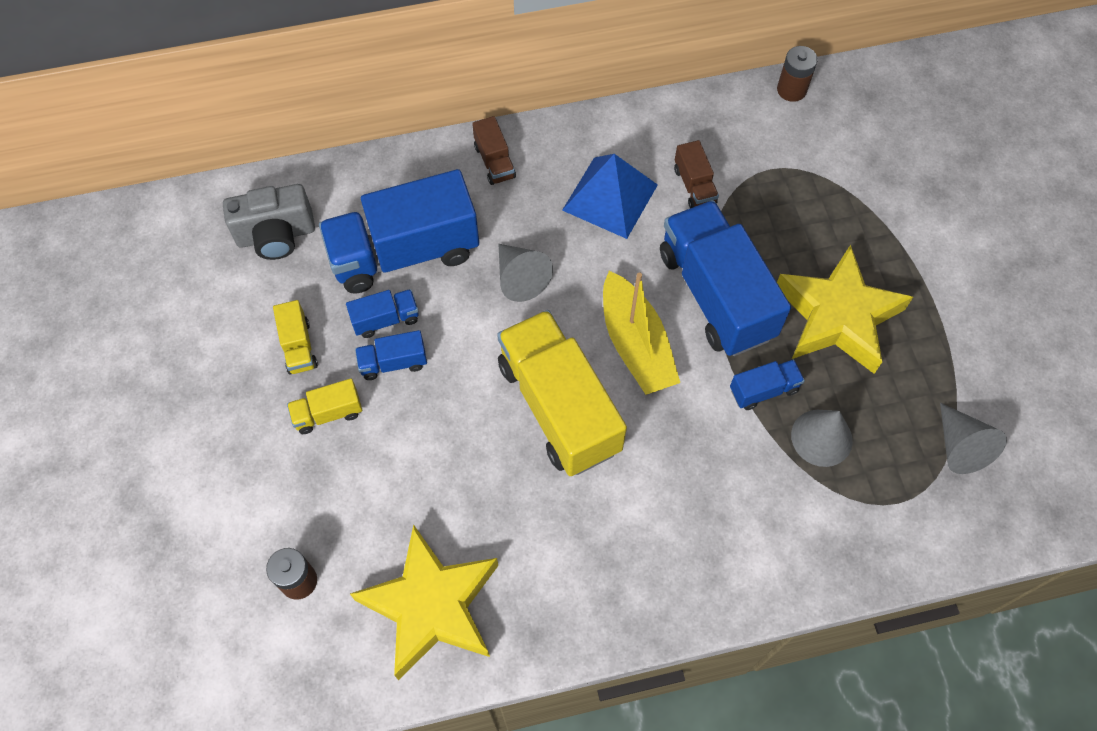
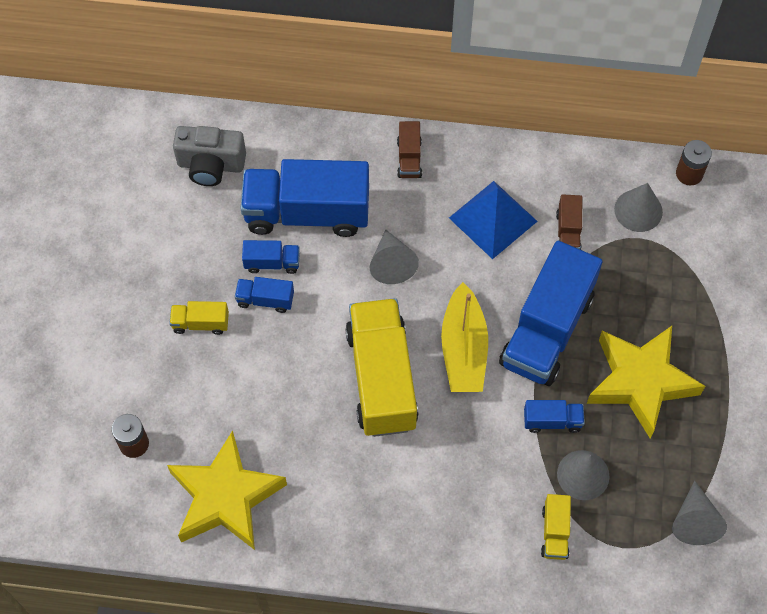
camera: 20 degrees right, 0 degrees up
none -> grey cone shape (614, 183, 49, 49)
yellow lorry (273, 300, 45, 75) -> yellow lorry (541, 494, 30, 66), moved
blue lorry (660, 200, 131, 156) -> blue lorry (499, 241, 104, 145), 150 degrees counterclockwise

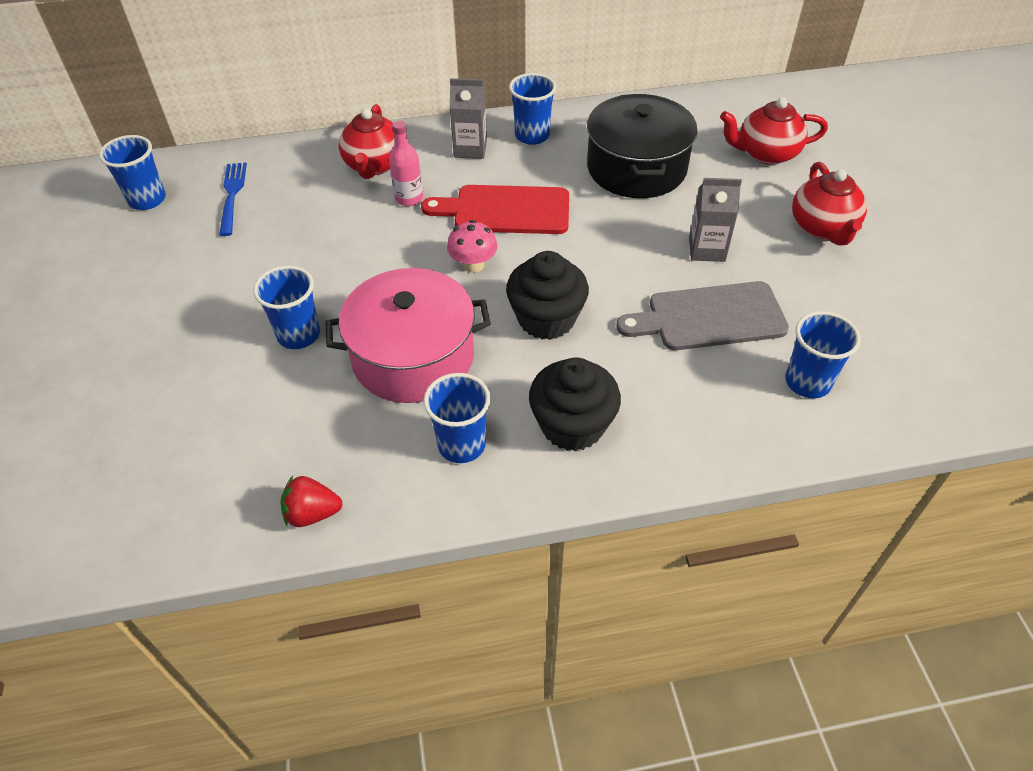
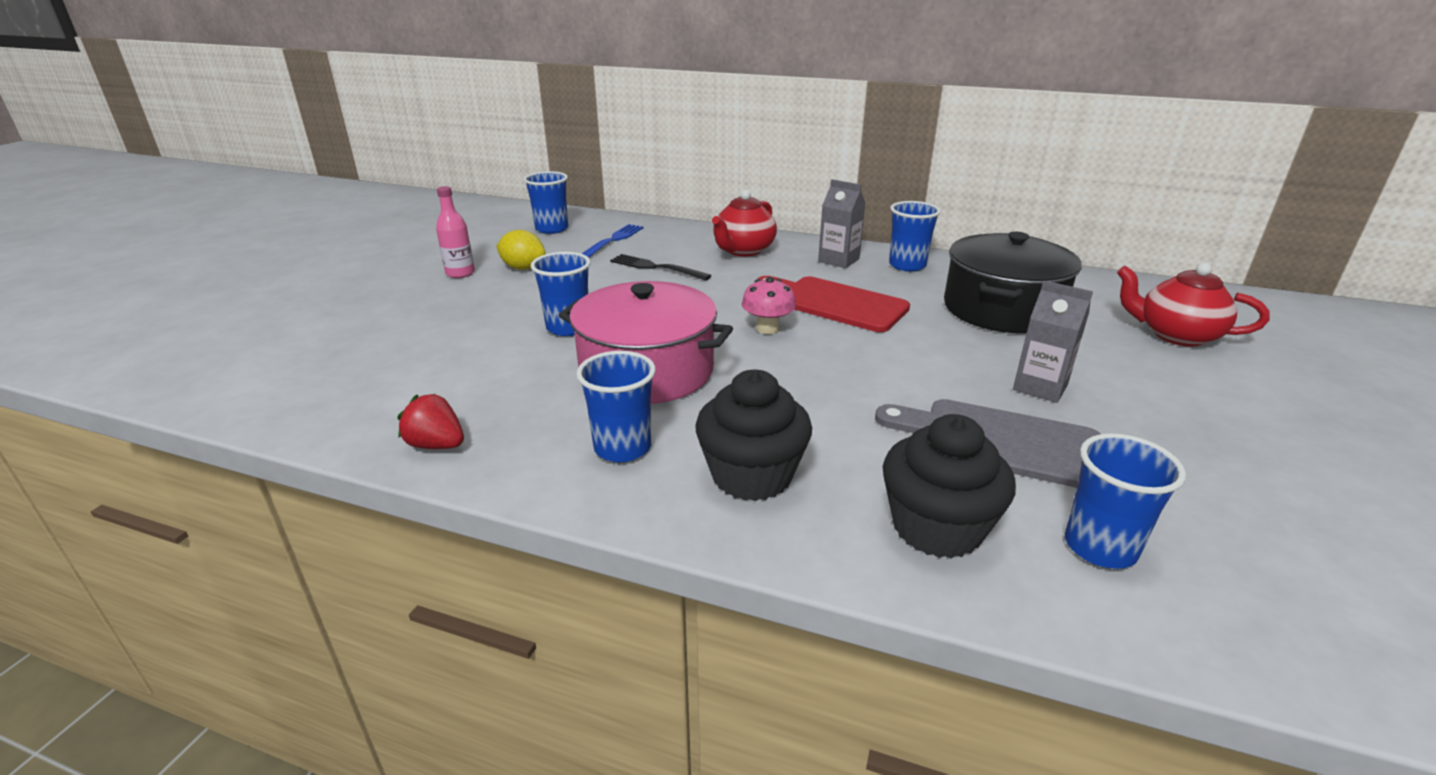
camera: 30 degrees right, 20 degrees down
crimson china teapot (792, 162, 75, 84) -> none
none -> yellow citrus fruit (496, 230, 50, 40)
none -> black table fork (610, 254, 101, 27)
rose-pink bottle (389, 120, 34, 86) -> rose-pink bottle (436, 186, 39, 92), moved
black muffin (506, 251, 83, 89) -> black muffin (883, 414, 133, 144), moved

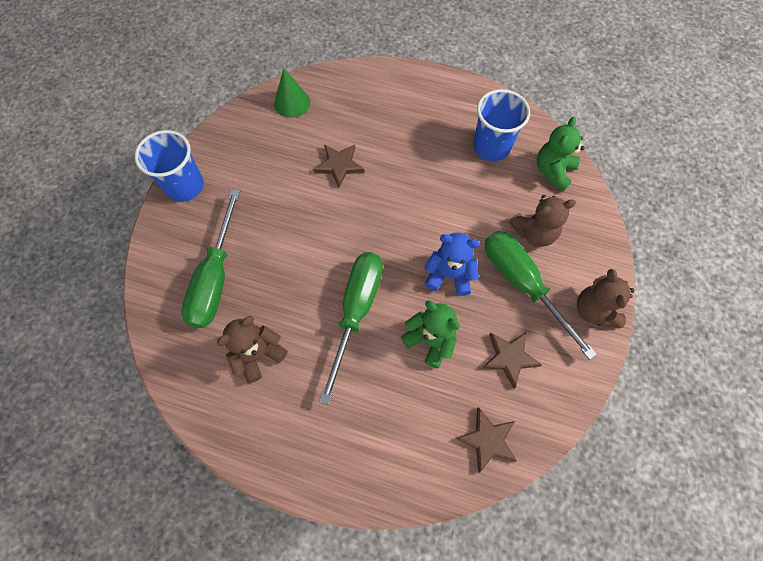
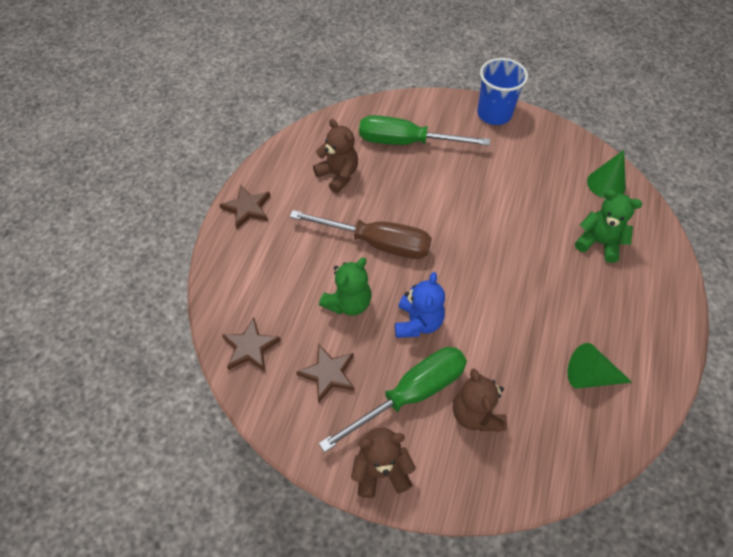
camera: 90 degrees right, 10 degrees down
brown five-pointed star (313, 144, 52, 44) -> brown five-pointed star (219, 185, 51, 44), moved
leaf-green stuffed bear (537, 117, 48, 74) -> leaf-green stuffed bear (575, 190, 67, 73), moved
blue cup (473, 89, 57, 72) -> leaf-green cone shape (568, 343, 64, 46)
leaf-green flat screwdriver (319, 252, 64, 153) -> brown flat screwdriver (290, 210, 142, 49)

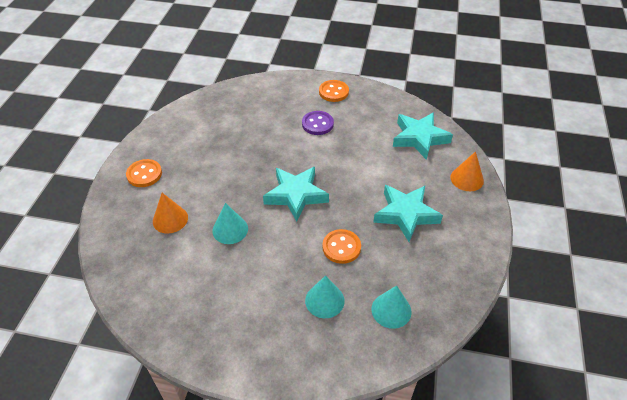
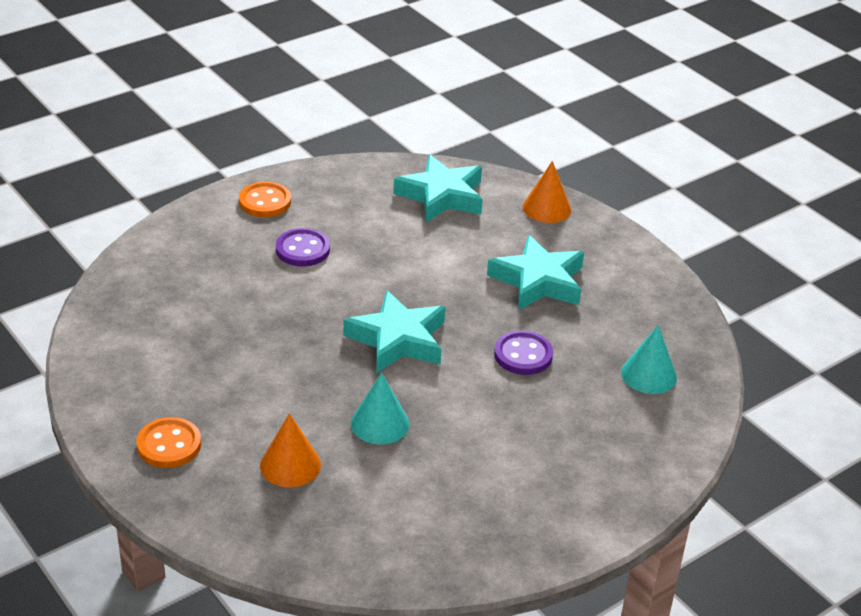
camera: 50 degrees left, 10 degrees down
turquoise cone shape (305, 275, 40, 43) -> none
orange-coloured button (322, 229, 39, 35) -> violet button (494, 331, 59, 44)

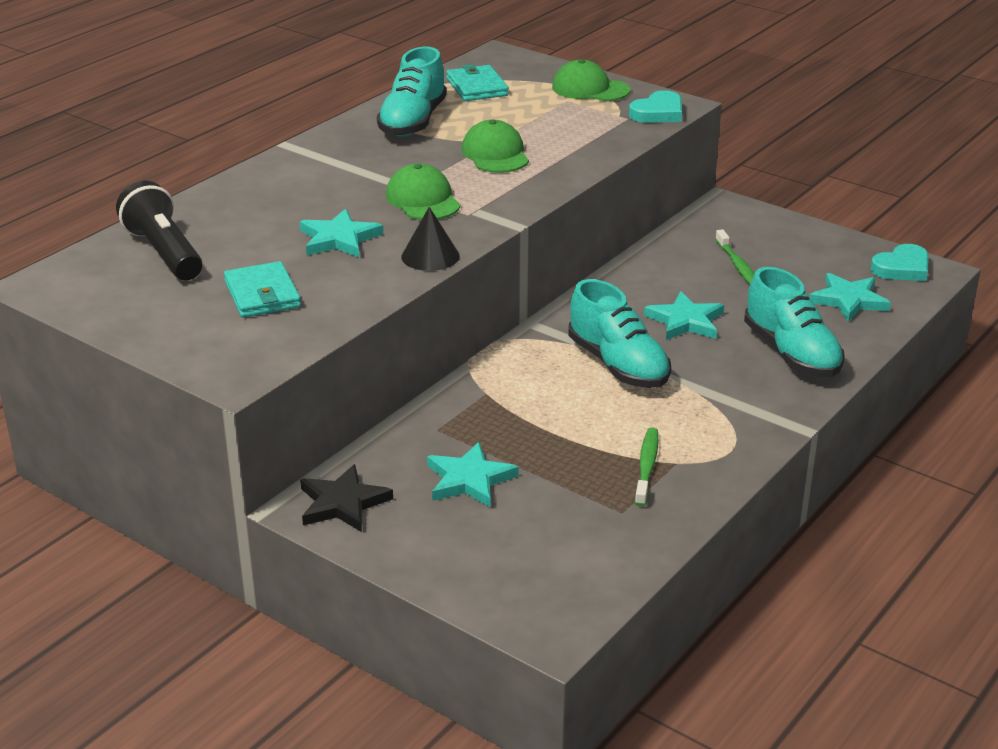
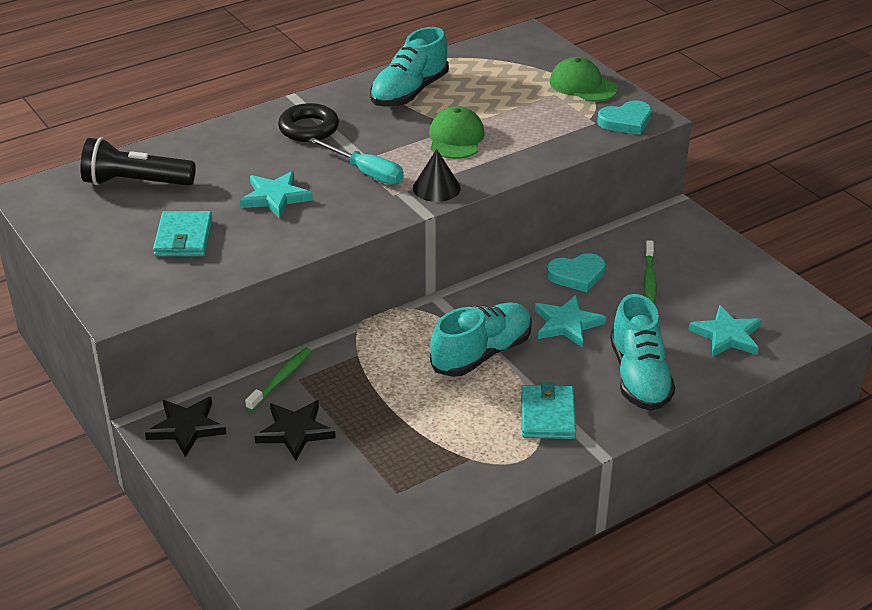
camera: 20 degrees right, 5 degrees up
none -> black torus (278, 103, 61, 39)
black cone shape (402, 207, 58, 64) -> black cone shape (413, 149, 48, 53), moved
turquoise billfold (446, 64, 63, 37) -> turquoise billfold (521, 382, 55, 57), moved
leaf-green dental brush (635, 427, 24, 80) -> leaf-green dental brush (245, 348, 67, 63), moved
turquoise love heart (870, 244, 58, 37) -> turquoise love heart (547, 253, 58, 39), moved
leaf-green peaked cap (386, 163, 75, 57) -> turquoise flat screwdriver (308, 138, 96, 47)
turquoise five-pointed star (427, 442, 92, 66) -> black five-pointed star (255, 400, 81, 61)
black pocket torch (116, 181, 86, 99) -> black pocket torch (80, 138, 116, 48), 75 degrees counterclockwise
turquoise lace-up shoe (568, 279, 103, 109) -> turquoise lace-up shoe (430, 302, 102, 75), 120 degrees counterclockwise

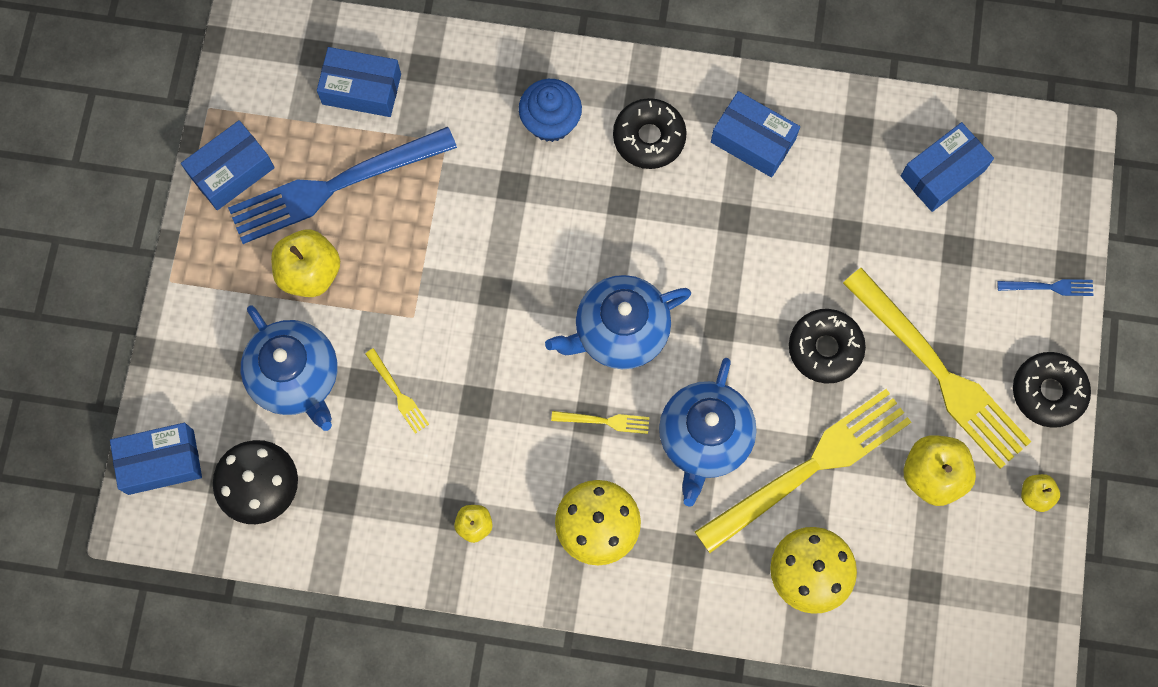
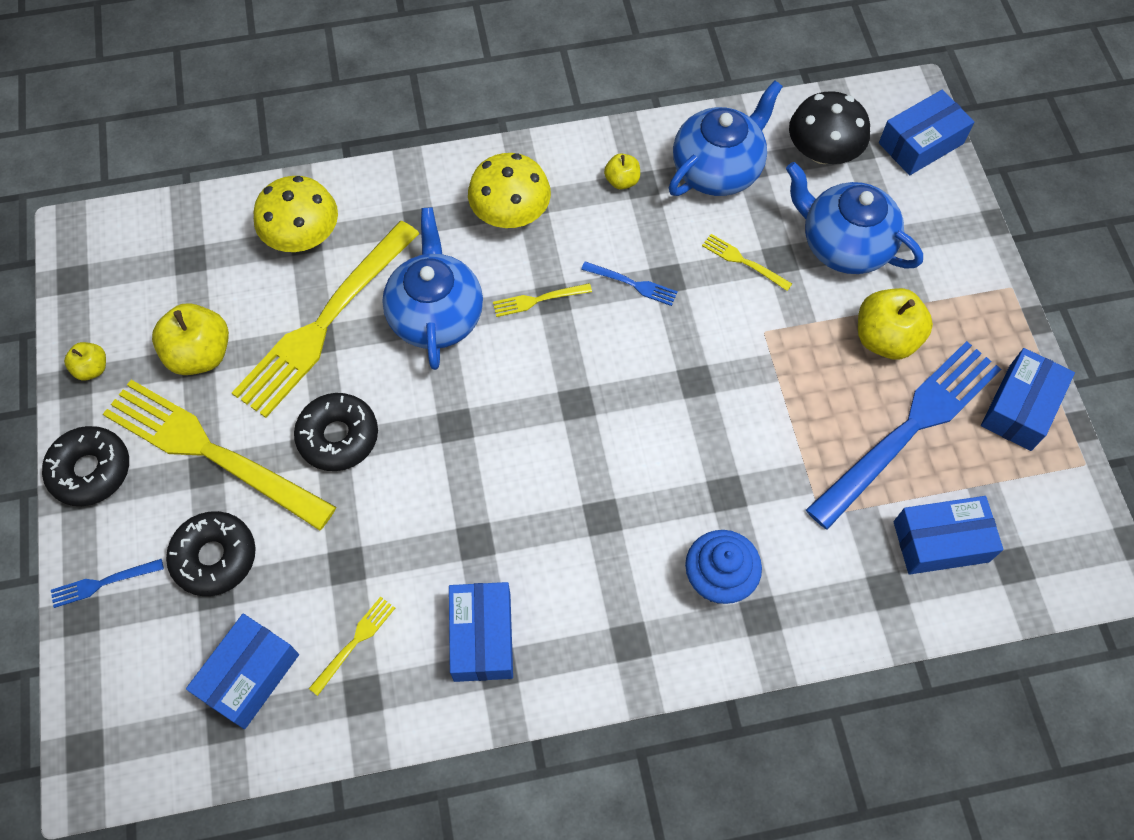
camera: 160 degrees right, 10 degrees down
none -> yellow table fork (309, 597, 86, 99)
none -> blue table fork (581, 261, 97, 45)
blue china teapot (545, 275, 146, 94) -> blue china teapot (669, 81, 114, 115), moved
black glazed donut (613, 98, 74, 71) -> black glazed donut (166, 511, 90, 85), moved
blue package (711, 91, 89, 86) -> blue package (449, 582, 64, 100), 75 degrees clockwise

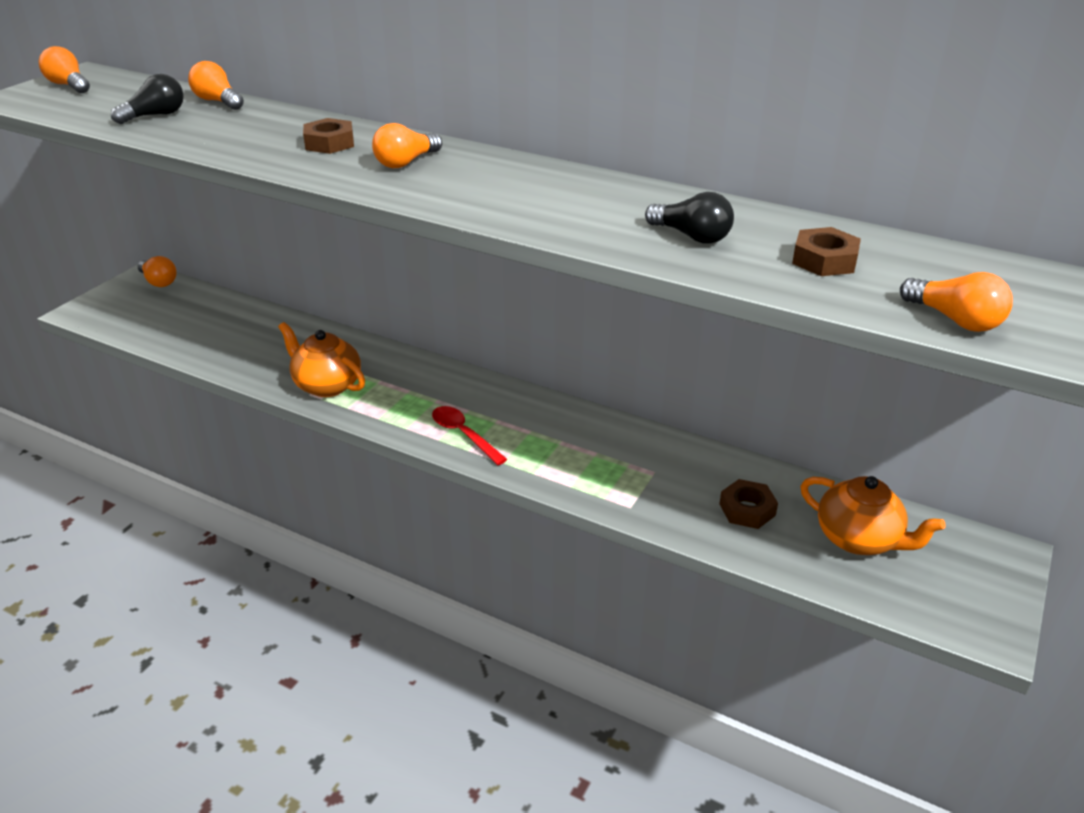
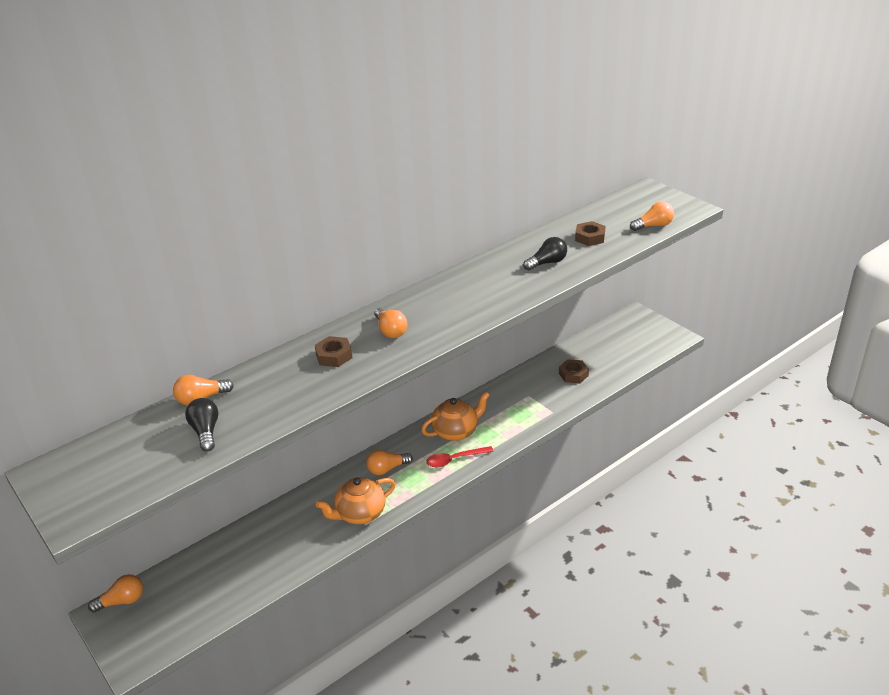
camera: 65 degrees left, 0 degrees up
orange-coloured lightbulb (39, 46, 51, 47) -> orange-coloured lightbulb (366, 450, 47, 25), moved
orange-coloured china teapot (800, 476, 146, 79) -> orange-coloured china teapot (421, 391, 69, 50), moved

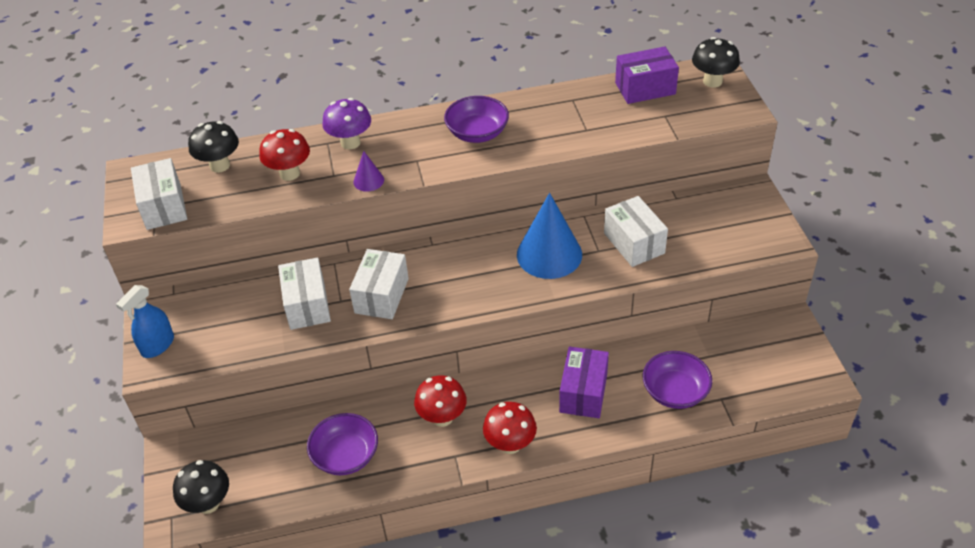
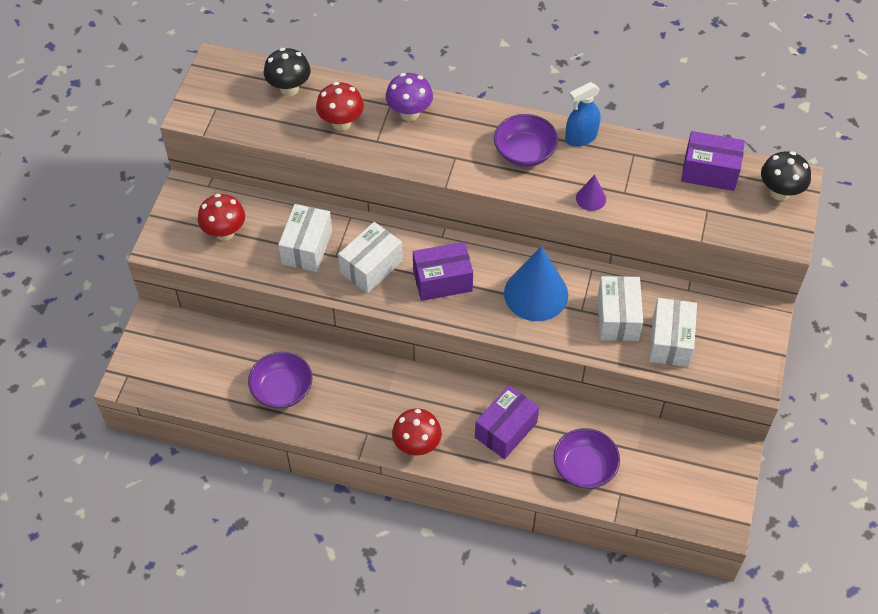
camera: 25 degrees right, 10 degrees up
black mushroom (173, 460, 56, 54) -> none
none -> violet package (413, 242, 60, 59)
blue sprayer (116, 285, 58, 73) -> blue sprayer (565, 82, 36, 65), moved
snow-white package (131, 158, 56, 72) -> snow-white package (649, 298, 48, 69), moved
violet cone shape (353, 151, 31, 41) -> violet cone shape (576, 175, 30, 36), moved
crimson mushroom (414, 375, 53, 52) -> crimson mushroom (198, 194, 47, 47), moved

